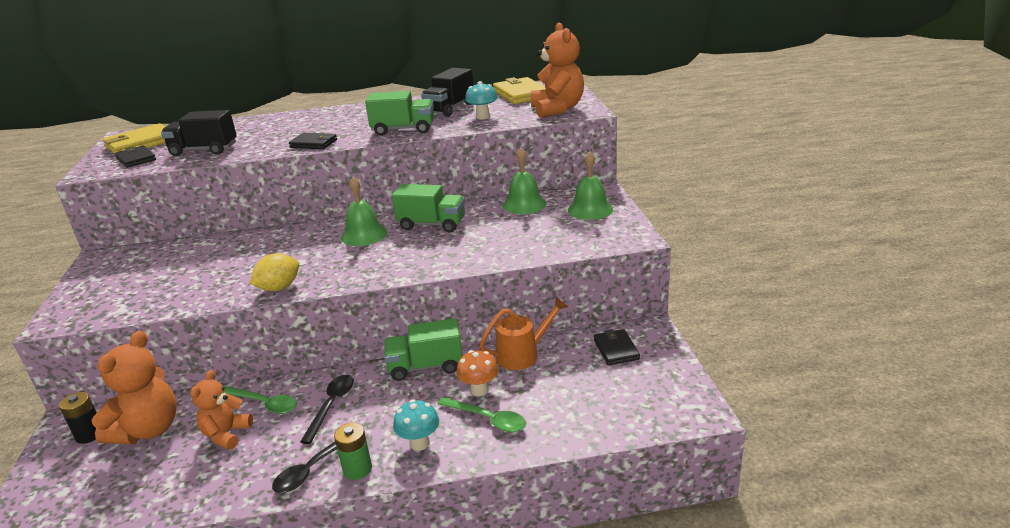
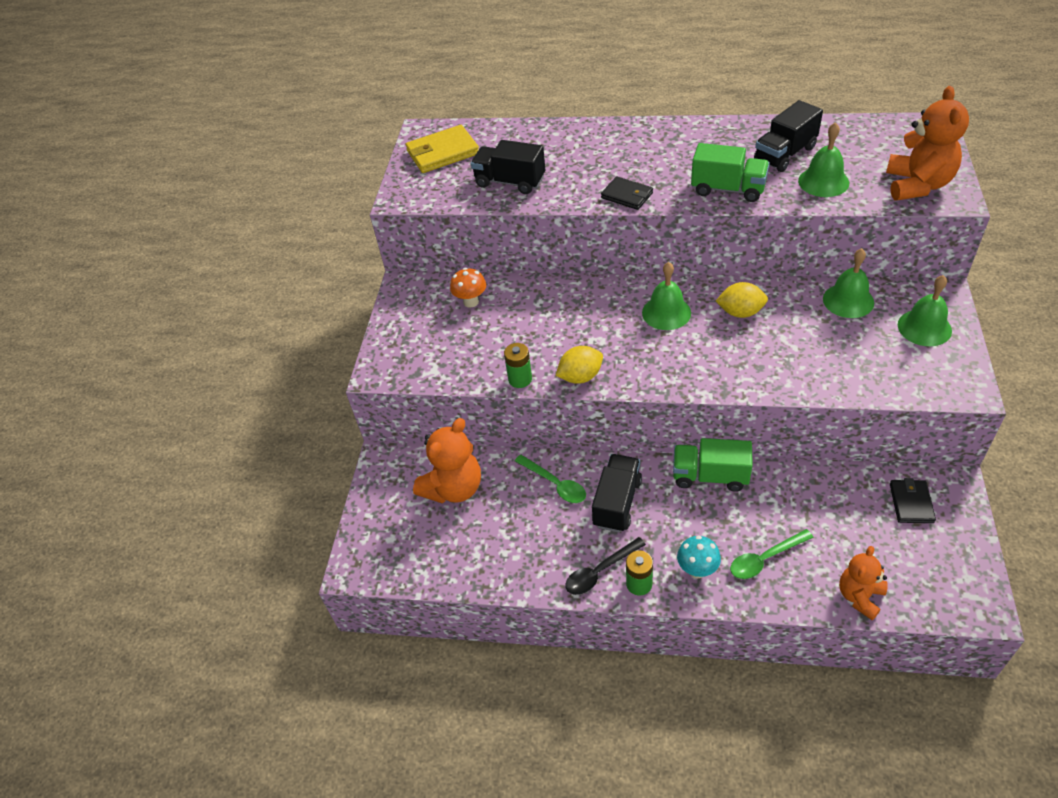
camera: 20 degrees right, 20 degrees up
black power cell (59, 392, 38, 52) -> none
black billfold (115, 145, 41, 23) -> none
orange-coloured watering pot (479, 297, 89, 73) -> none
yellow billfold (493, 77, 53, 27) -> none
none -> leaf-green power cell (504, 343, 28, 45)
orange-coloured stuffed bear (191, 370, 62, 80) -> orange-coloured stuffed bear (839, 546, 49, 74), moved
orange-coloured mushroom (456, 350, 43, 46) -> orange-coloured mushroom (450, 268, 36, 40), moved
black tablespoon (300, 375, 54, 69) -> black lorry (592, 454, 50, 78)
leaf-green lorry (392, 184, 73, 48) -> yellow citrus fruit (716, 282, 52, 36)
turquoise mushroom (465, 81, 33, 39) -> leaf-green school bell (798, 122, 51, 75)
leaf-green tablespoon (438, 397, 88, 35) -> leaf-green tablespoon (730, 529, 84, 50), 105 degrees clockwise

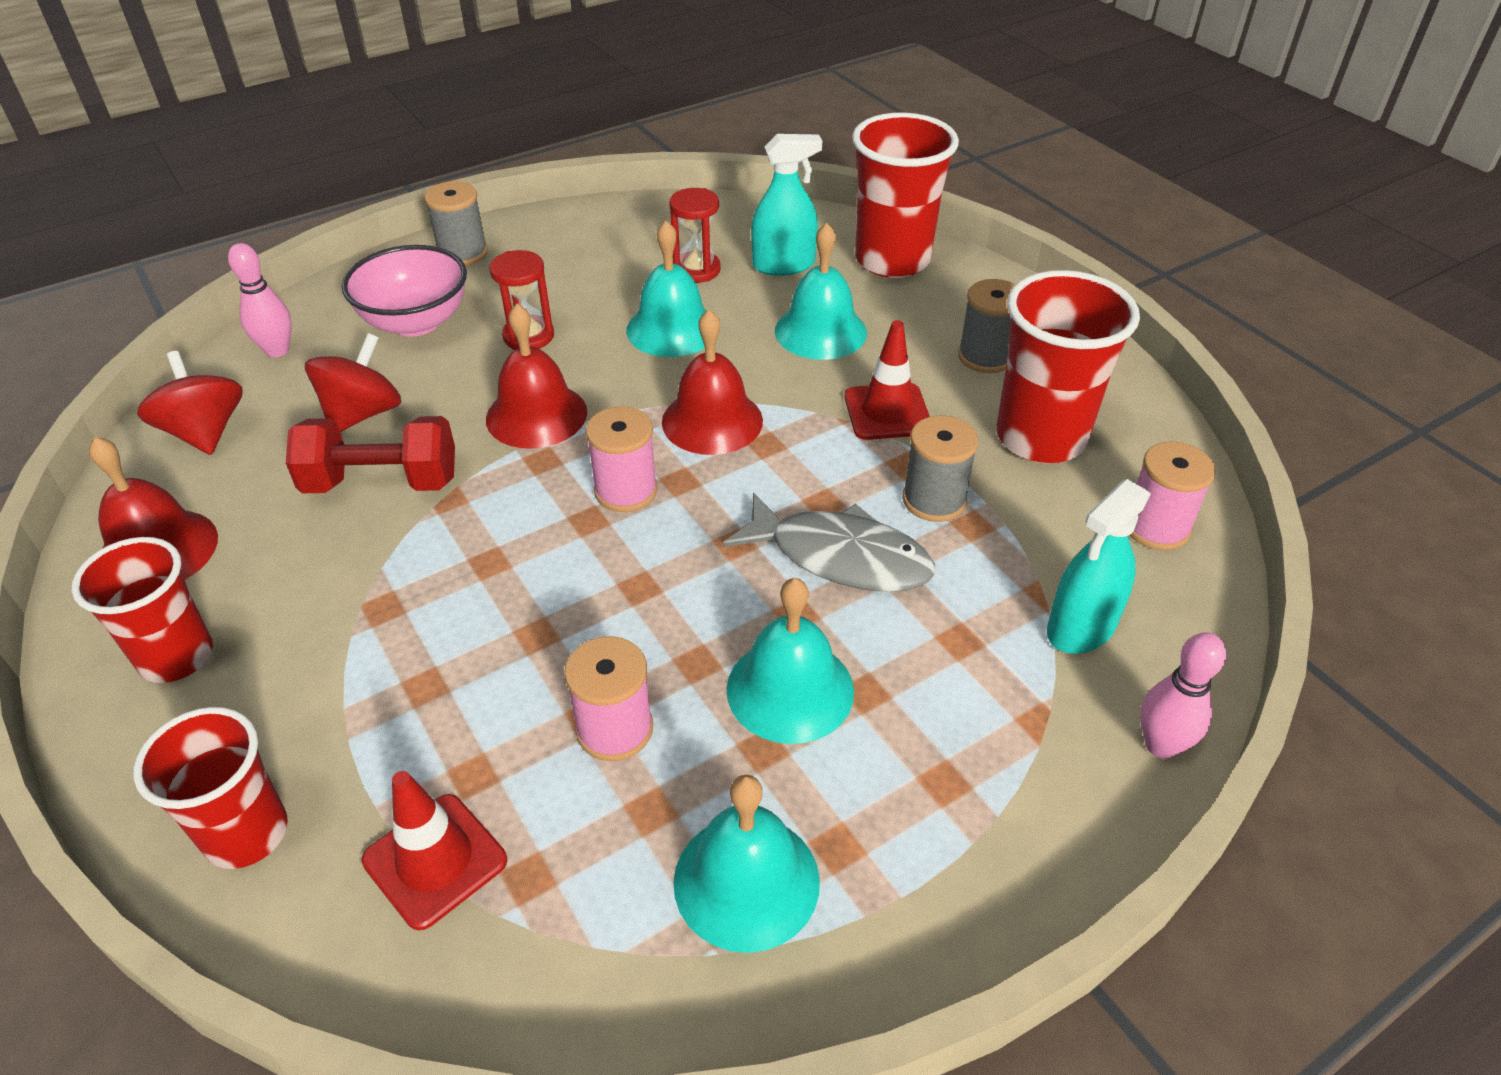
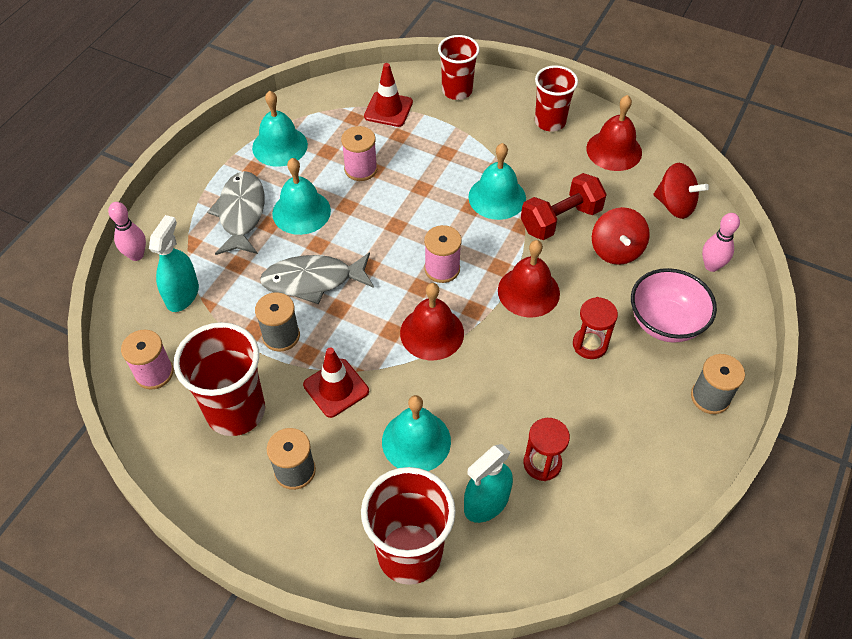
camera: 150 degrees right, 10 degrees up
none -> grey fish (207, 171, 58, 84)
turquoise school bell (626, 220, 81, 137) -> turquoise school bell (468, 143, 58, 77), moved

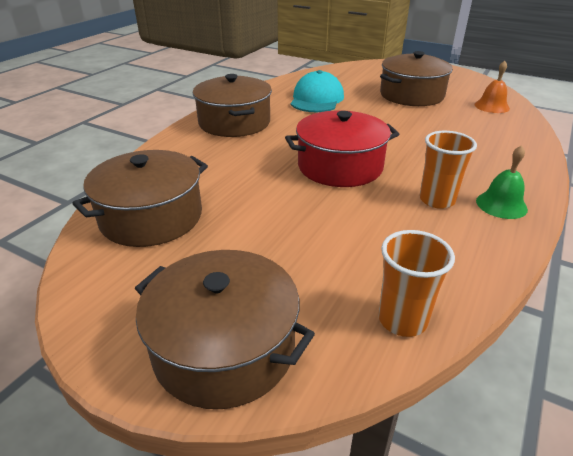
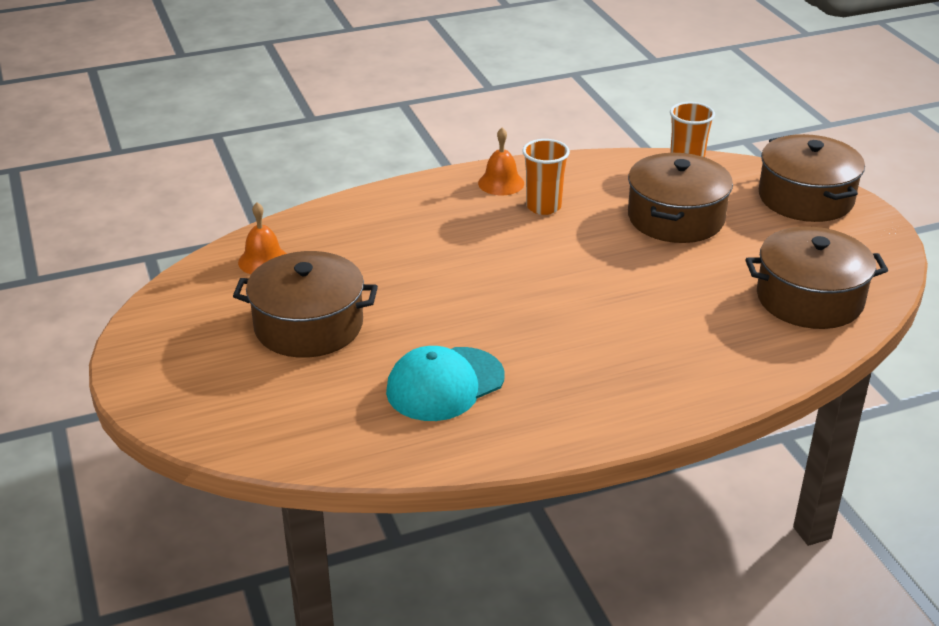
camera: 140 degrees left, 0 degrees up
crimson stockpot (285, 110, 114, 77) -> none
brown stockpot (193, 74, 79, 63) -> brown stockpot (628, 153, 105, 90), moved
leaf-green school bell (476, 145, 52, 74) -> orange-coloured school bell (478, 128, 46, 67)

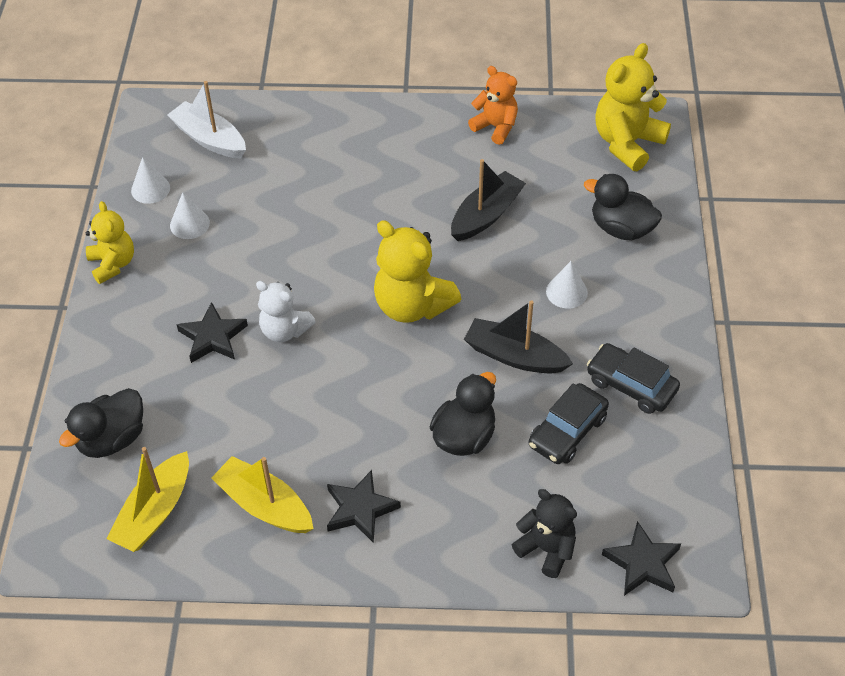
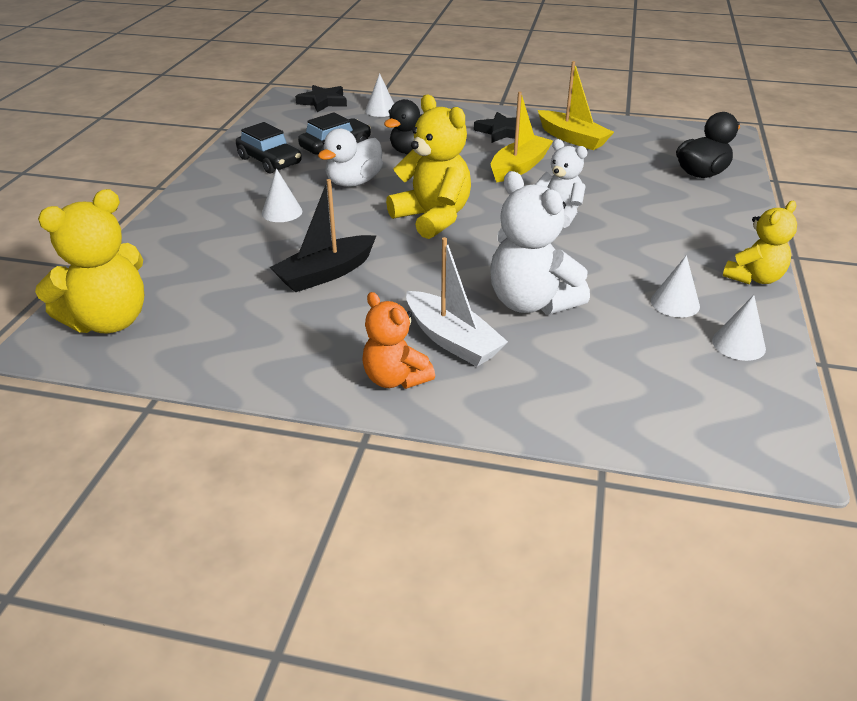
camera: 170 degrees left, 15 degrees down
black five-pointed star (176, 302, 72, 61) -> none
black toy duck (584, 174, 78, 66) -> none
none -> snow-white stuffed bear (490, 171, 100, 144)
yellow toy boat (106, 447, 83, 105) -> yellow toy boat (491, 91, 62, 91), moved
snow-white toy boat (167, 81, 79, 77) -> snow-white toy boat (406, 237, 102, 130), moved
orange-coloured stuffed bear (468, 66, 50, 79) -> orange-coloured stuffed bear (362, 292, 73, 97), moved
black toy boat (464, 300, 109, 73) -> snow-white toy duck (318, 128, 65, 59)
black stuffed bear (511, 489, 66, 89) -> snow-white cone shape (365, 73, 29, 44)
yellow stuffed bear (86, 201, 48, 83) -> yellow stuffed bear (723, 201, 74, 83), 120 degrees counterclockwise

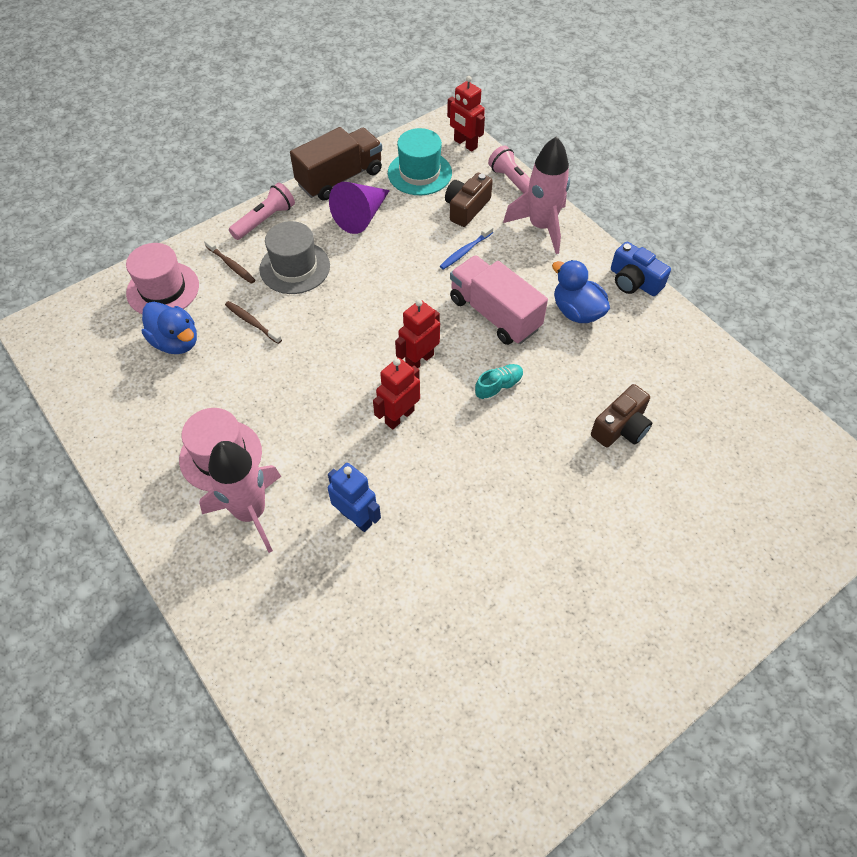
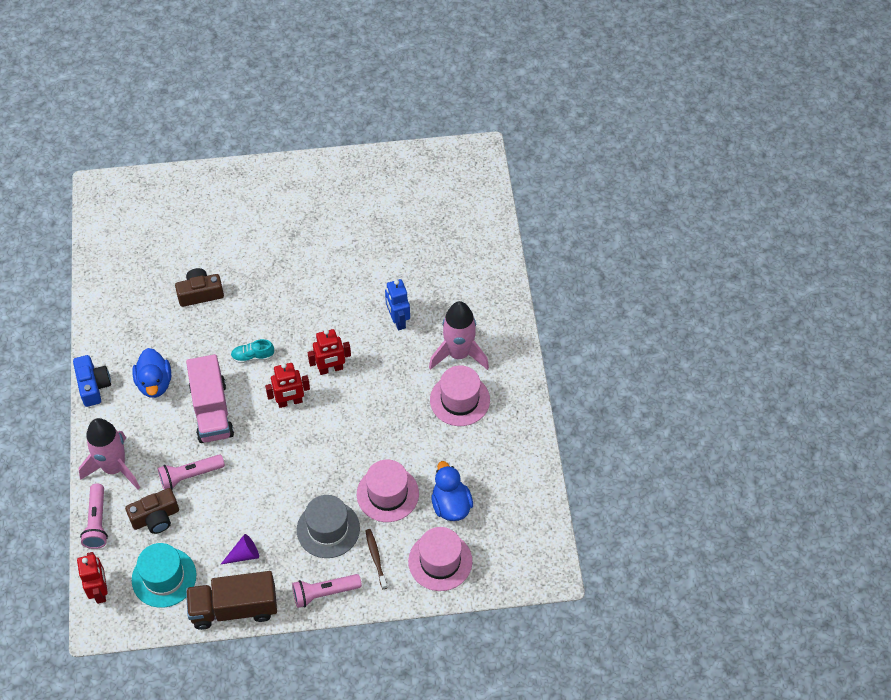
camera: 150 degrees left, 0 degrees up
brown dental brush (225, 301, 57, 43) -> rose-pink top hat (357, 459, 62, 63)
blue dental brush (440, 225, 53, 45) -> rose-pink pocket torch (158, 454, 67, 36)
violet cone shape (329, 182, 61, 52) -> violet cone shape (220, 534, 39, 31), x0.58

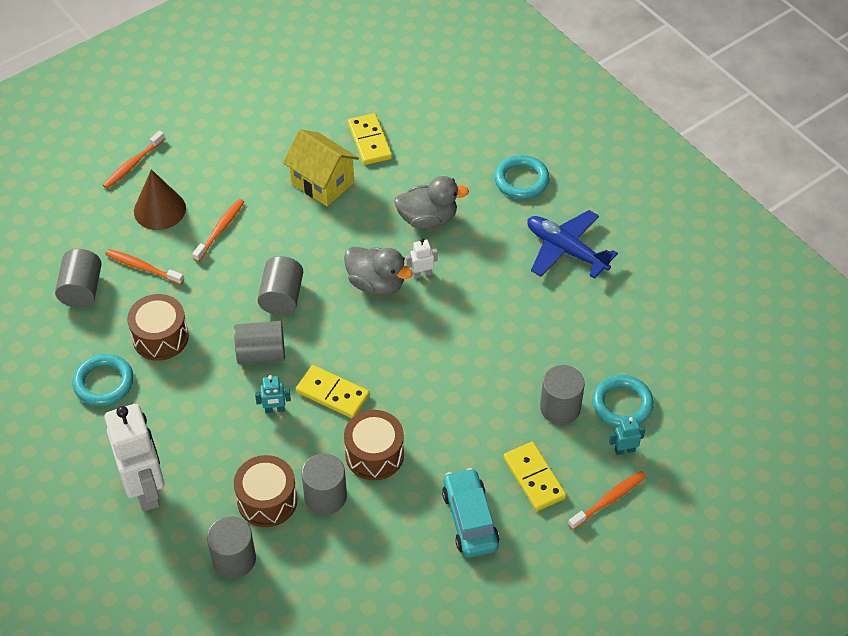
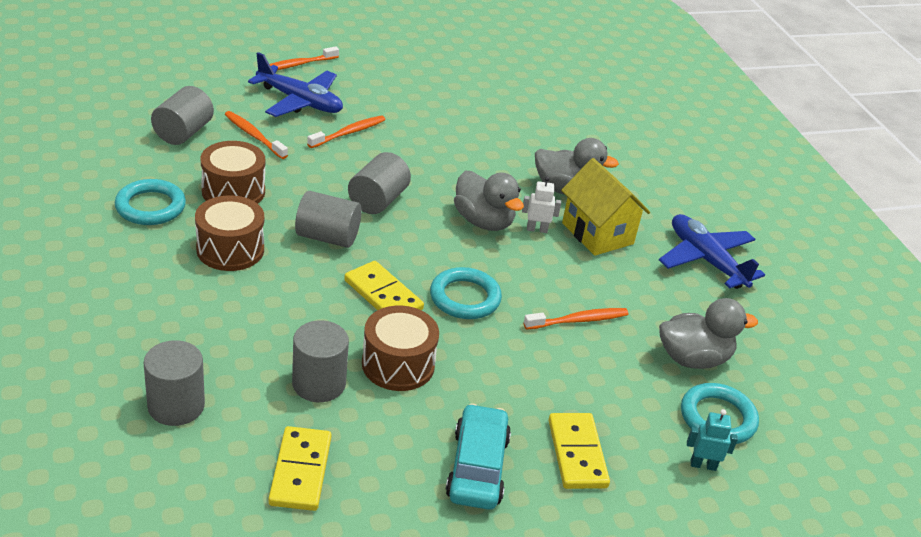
camera: 15 degrees right, 15 degrees down
snow-white robot (104, 404, 60, 108) -> none
turquoise robot (255, 375, 36, 38) -> none
grey cylinder (540, 365, 45, 60) -> none
none -> grey toy duck (659, 298, 99, 71)
brown drum (234, 455, 63, 72) -> brown drum (195, 195, 69, 76), moved
yellow toy house (283, 129, 76, 77) -> yellow toy house (561, 158, 89, 98), moved
yellow domino tile (348, 113, 44, 52) -> yellow domino tile (269, 426, 63, 85), moved
turquoise torus (494, 155, 55, 44) -> turquoise torus (430, 267, 72, 52), moved
orange-coloured dental brush (568, 471, 78, 59) -> orange-coloured dental brush (524, 308, 104, 21), moved
brown cone shape (134, 169, 52, 61) -> blue toy plane (248, 52, 95, 65)

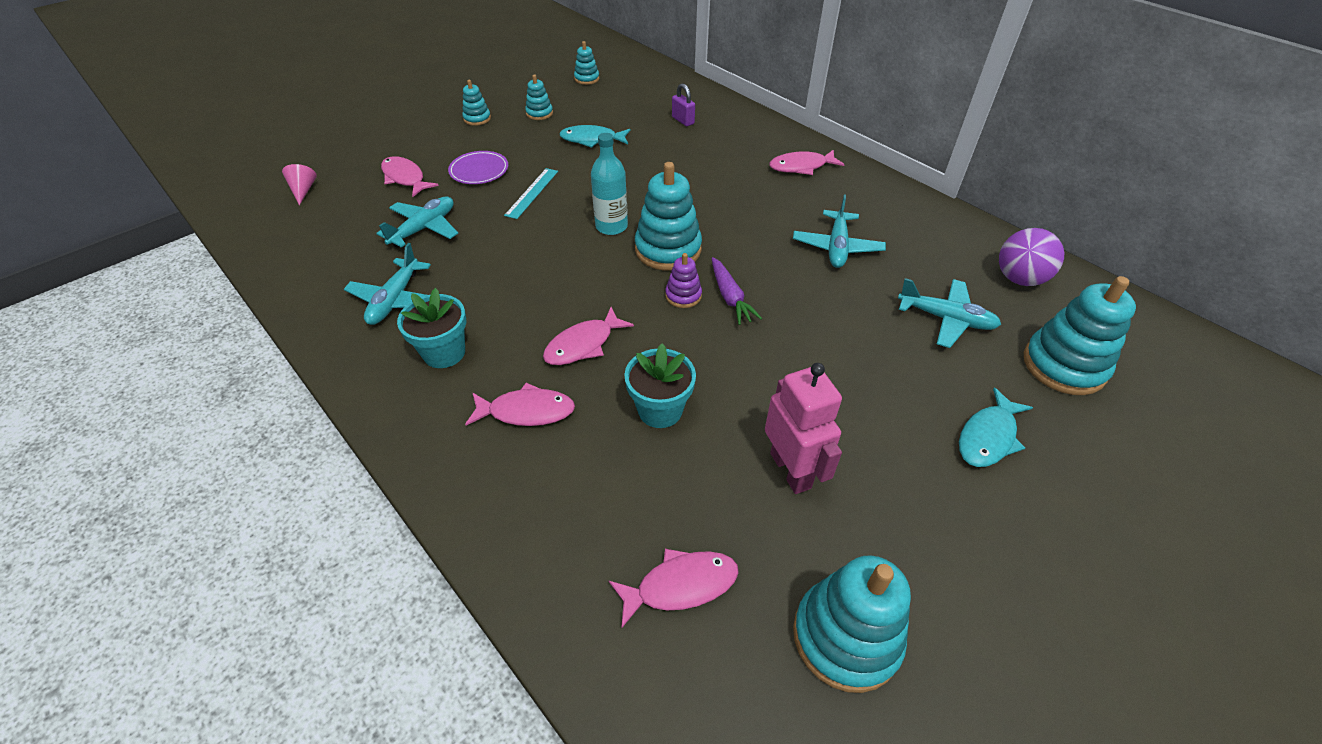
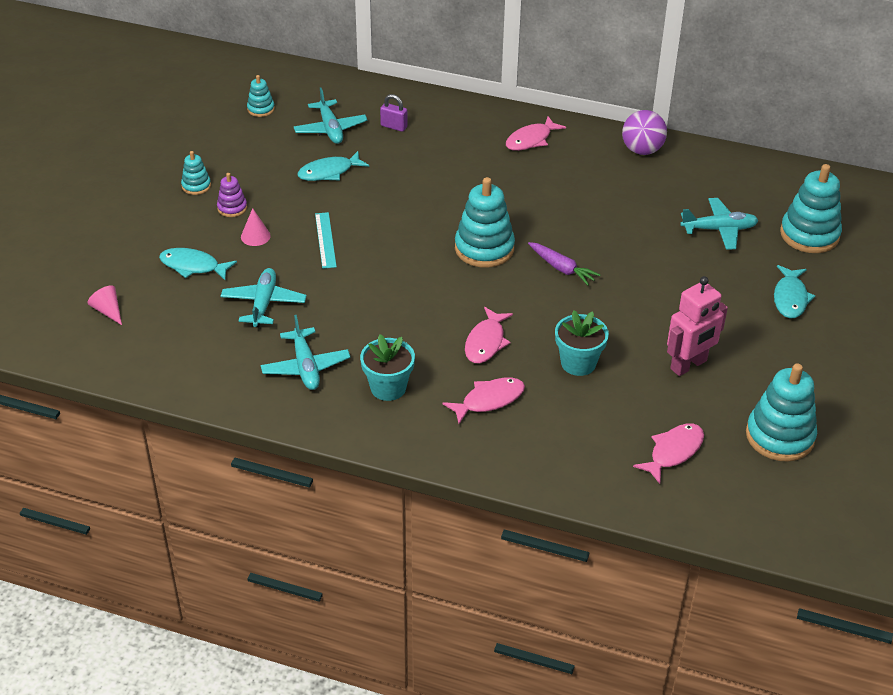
camera: 30 degrees left, 5 degrees down
turquoise stacking rings (525, 75, 28, 45) -> none
turquoise bottle (591, 133, 37, 102) -> none
violet stacking rings (665, 253, 37, 55) -> violet stacking rings (217, 173, 30, 44), moved
turquoise toy plane (793, 195, 93, 73) -> turquoise toy plane (294, 87, 74, 57), moved
violet ball (999, 228, 65, 58) -> violet ball (622, 110, 45, 45), moved
violet flat dish (448, 151, 60, 33) -> rose-pink cone shape (241, 208, 30, 38)
rose-pink fish (381, 156, 57, 41) -> turquoise fish (159, 248, 78, 32)
rose-pink robot (765, 363, 77, 131) -> rose-pink robot (667, 276, 61, 100), 105 degrees clockwise

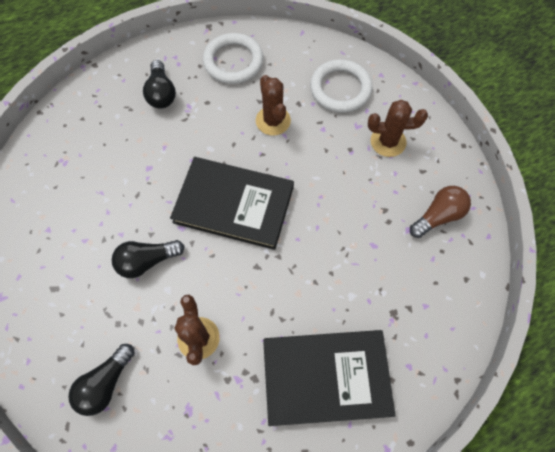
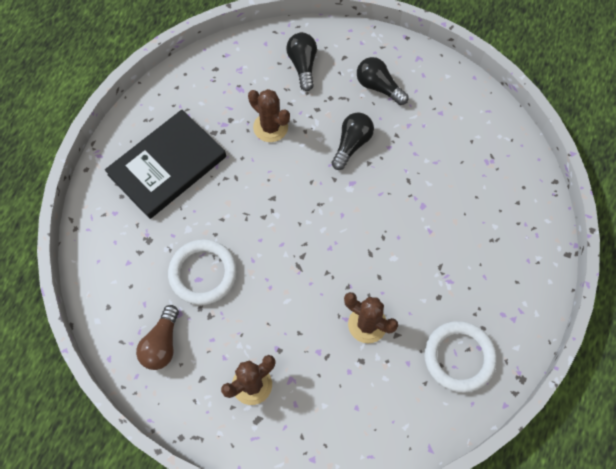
camera: 140 degrees right, 0 degrees up
black hardcover (170, 157, 124, 93) -> none
black lightbulb (143, 60, 33, 49) -> black lightbulb (357, 57, 51, 48), moved
snow-white torus (310, 59, 62, 54) -> snow-white torus (168, 239, 69, 66), moved

